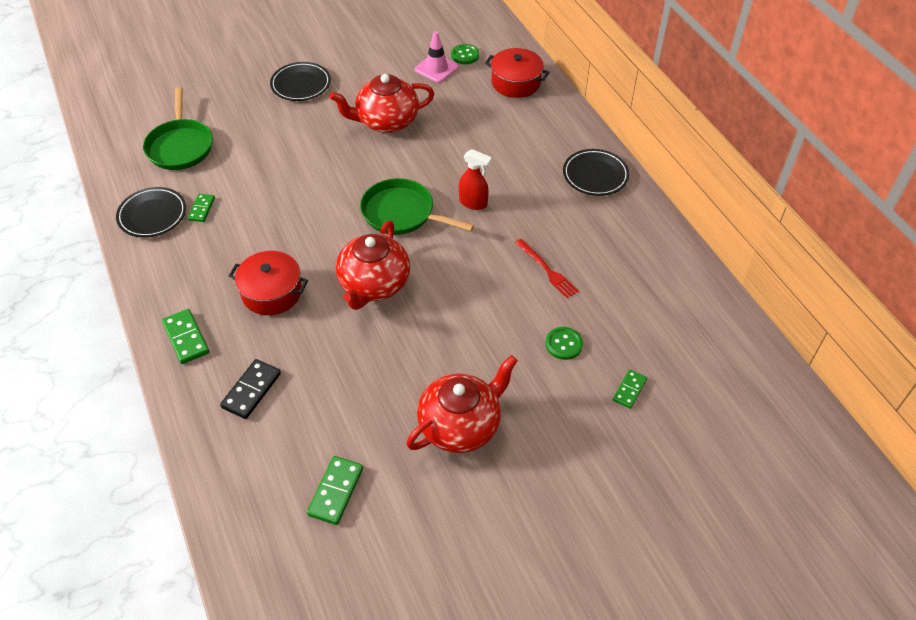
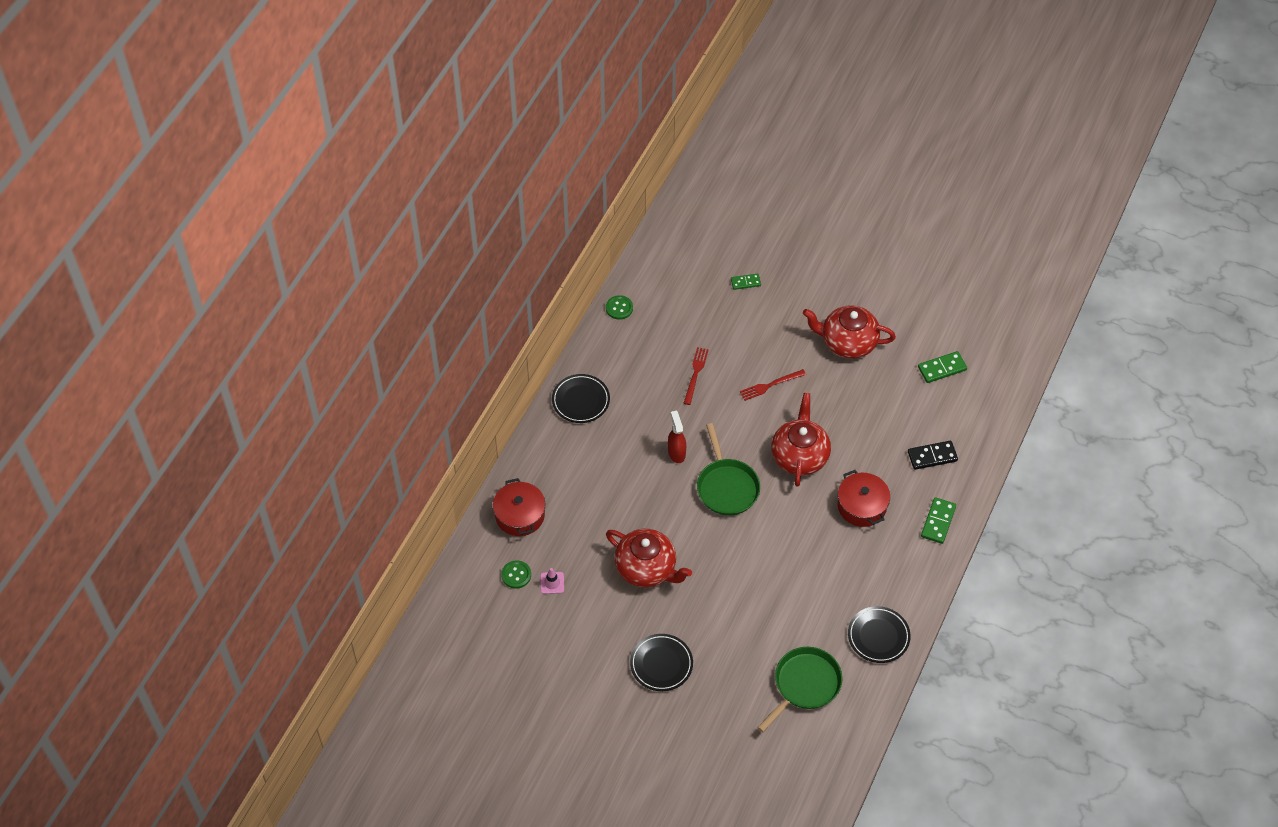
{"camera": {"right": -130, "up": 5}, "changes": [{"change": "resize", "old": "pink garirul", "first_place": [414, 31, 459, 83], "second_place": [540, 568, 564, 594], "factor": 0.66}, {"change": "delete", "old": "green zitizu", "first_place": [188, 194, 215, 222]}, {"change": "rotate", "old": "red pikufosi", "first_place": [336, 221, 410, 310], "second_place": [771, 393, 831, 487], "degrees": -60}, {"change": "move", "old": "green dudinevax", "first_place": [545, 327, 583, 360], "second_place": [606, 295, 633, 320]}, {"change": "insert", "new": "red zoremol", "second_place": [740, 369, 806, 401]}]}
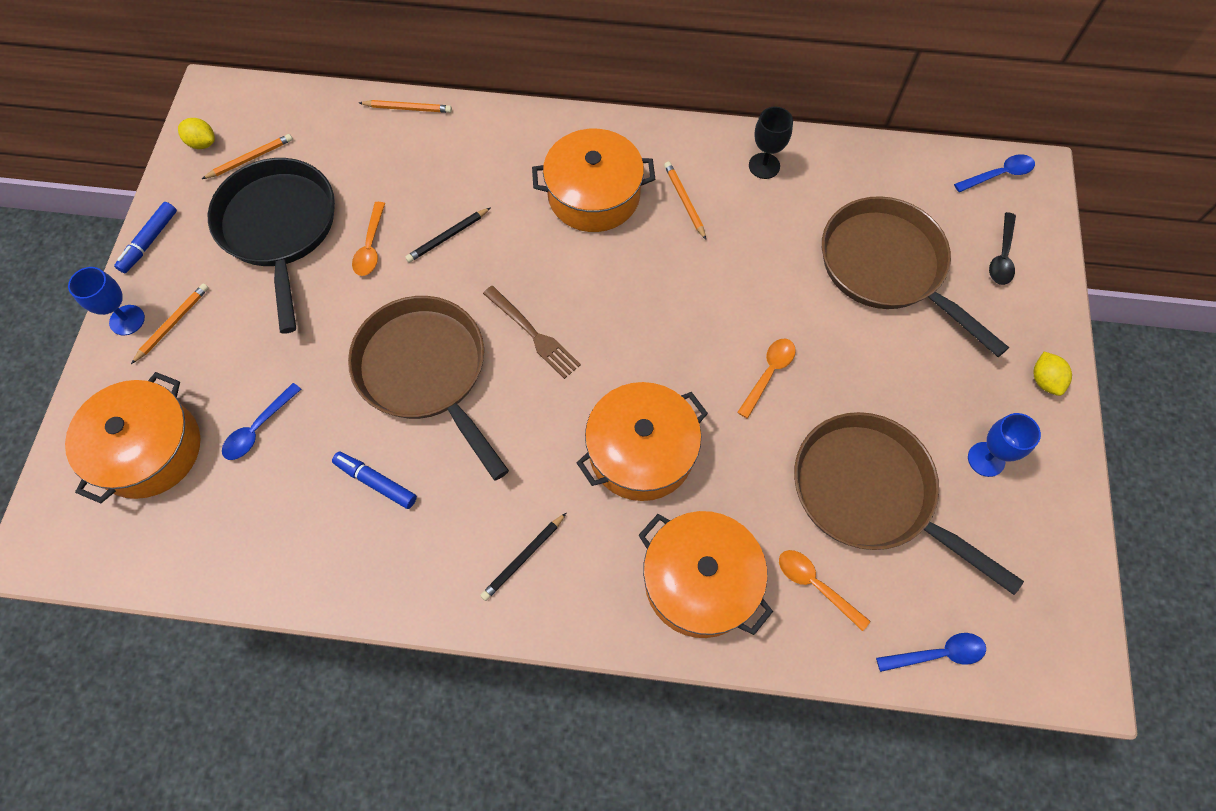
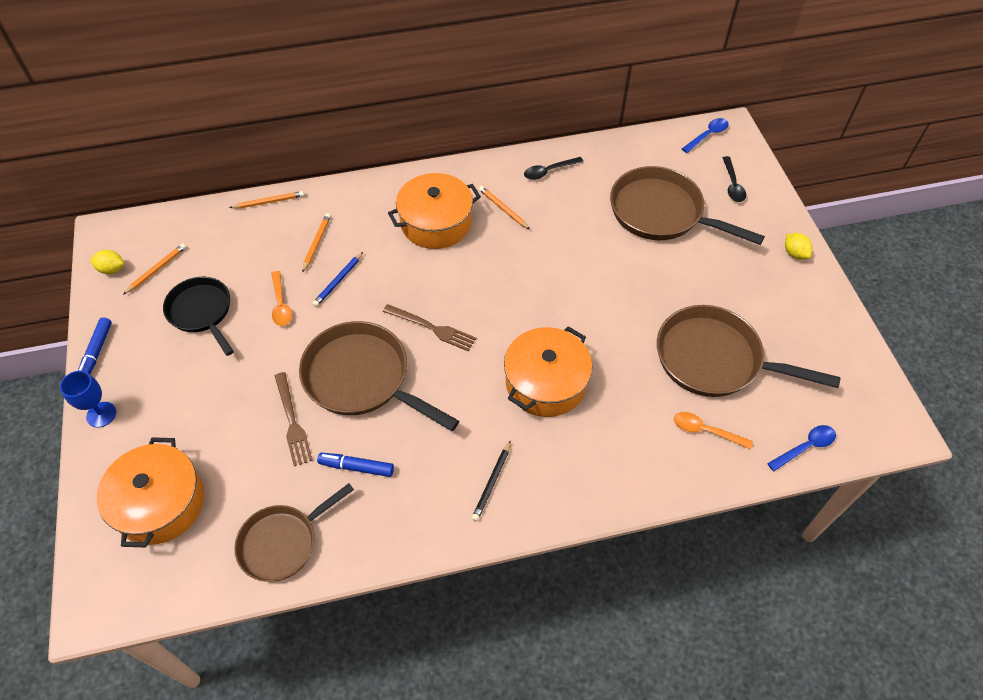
{"camera": {"right": -20, "up": -10}, "changes": [{"change": "replace", "old": "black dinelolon", "new": "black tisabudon", "first_place": [749, 107, 793, 179], "second_place": [524, 157, 583, 180]}, {"change": "resize", "old": "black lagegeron", "first_place": [208, 158, 335, 334], "second_place": [163, 277, 234, 356], "factor": 0.65}, {"change": "recolor", "old": "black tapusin", "new": "blue tapusin", "first_place": [405, 207, 491, 263], "second_place": [312, 252, 363, 307]}, {"change": "move", "old": "orange tapusin", "first_place": [131, 284, 209, 364], "second_place": [302, 213, 331, 273]}, {"change": "delete", "old": "orange tisabudon", "first_place": [737, 339, 796, 419]}, {"change": "delete", "old": "blue tisabudon", "first_place": [222, 383, 301, 460]}, {"change": "delete", "old": "blue dinelolon", "first_place": [968, 413, 1041, 477]}, {"change": "delete", "old": "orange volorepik", "first_place": [638, 511, 773, 638]}, {"change": "insert", "new": "brown zoremol", "second_place": [275, 372, 313, 466]}, {"change": "insert", "new": "brown lagegeron", "second_place": [234, 483, 354, 582]}]}
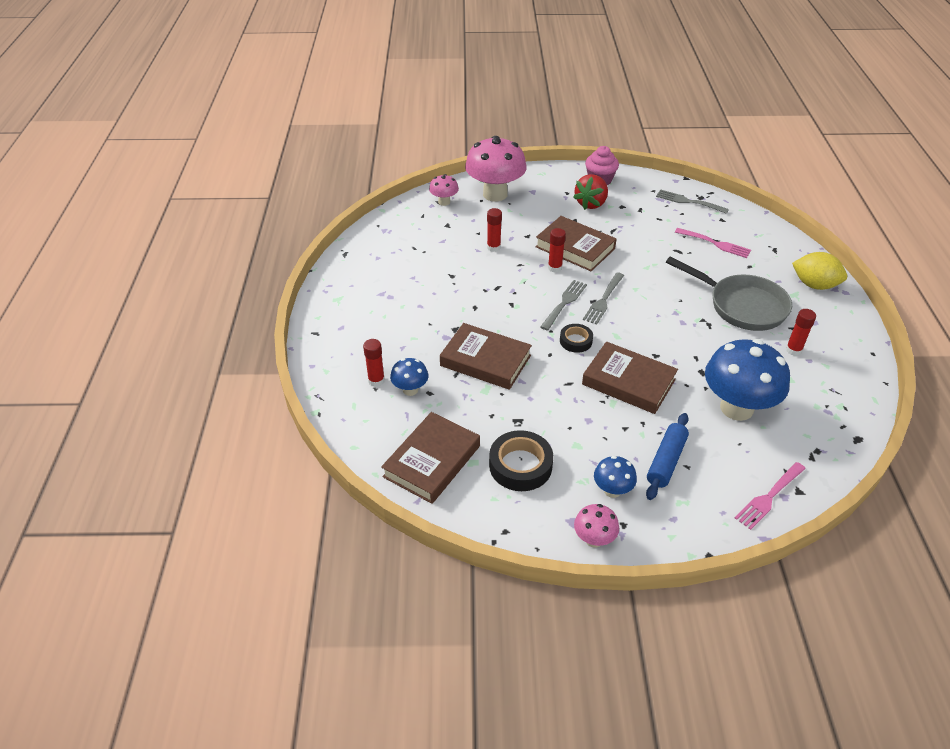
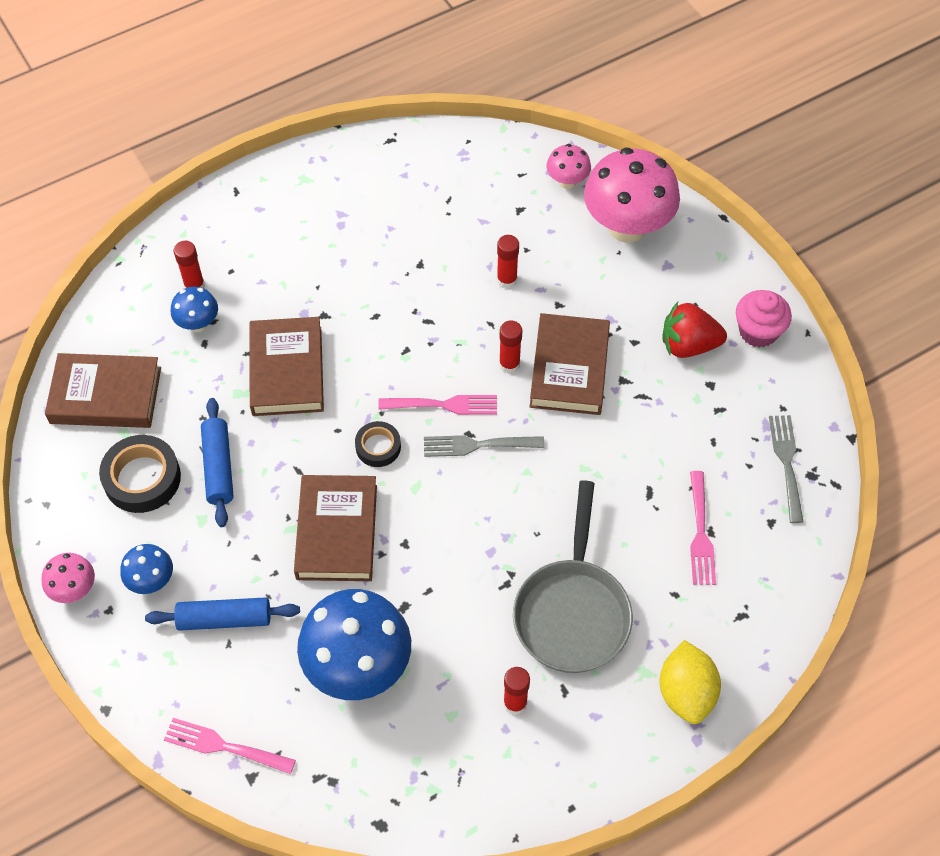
{"camera": {"right": 60, "up": 15}, "changes": [{"change": "recolor", "old": "grey zoremol", "new": "pink zoremol", "first_place": [540, 280, 587, 331], "second_place": [378, 395, 497, 415]}, {"change": "insert", "new": "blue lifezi", "second_place": [201, 398, 234, 527]}]}
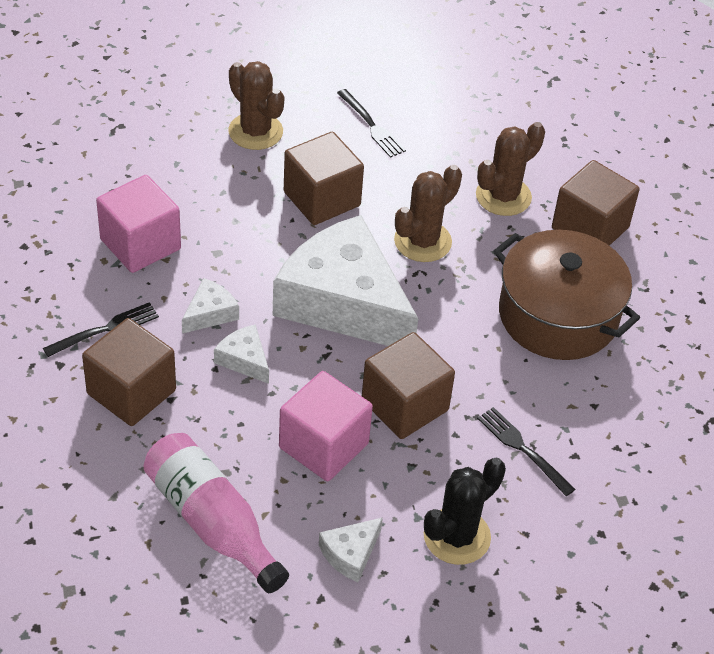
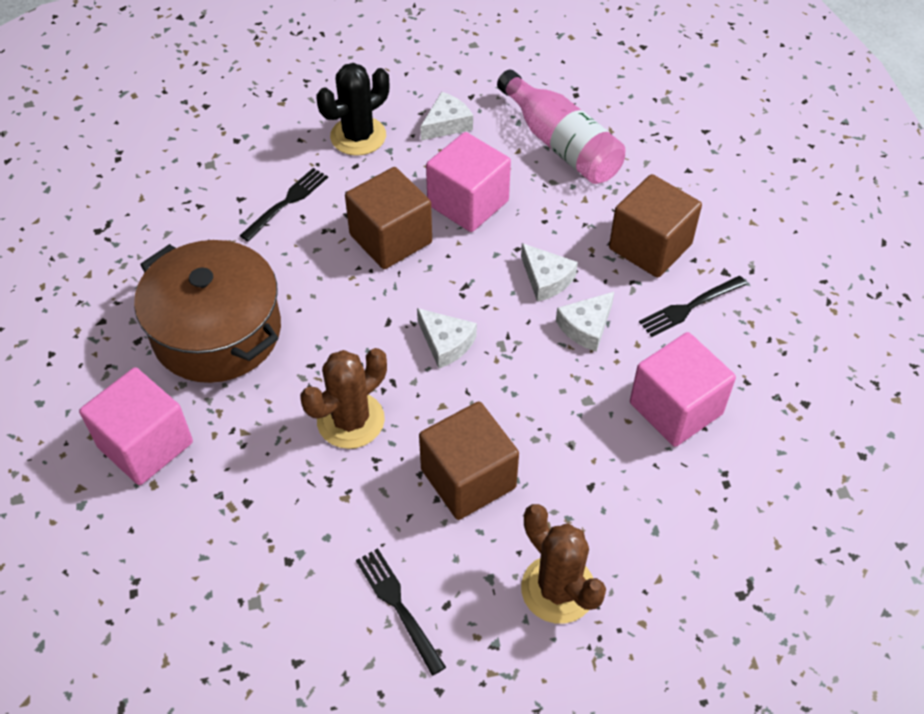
{"camera": {"right": -175, "up": 5}, "changes": [{"change": "delete", "old": "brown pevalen", "first_place": [476, 122, 545, 216]}, {"change": "recolor", "old": "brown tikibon", "new": "pink tikibon", "first_place": [552, 160, 640, 246], "second_place": [79, 367, 193, 485]}, {"change": "resize", "old": "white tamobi", "first_place": [273, 215, 418, 346], "second_place": [417, 308, 477, 368], "factor": 0.4}, {"change": "rotate", "old": "black zoremol", "first_place": [477, 407, 576, 496], "second_place": [240, 168, 328, 241], "degrees": -105}]}
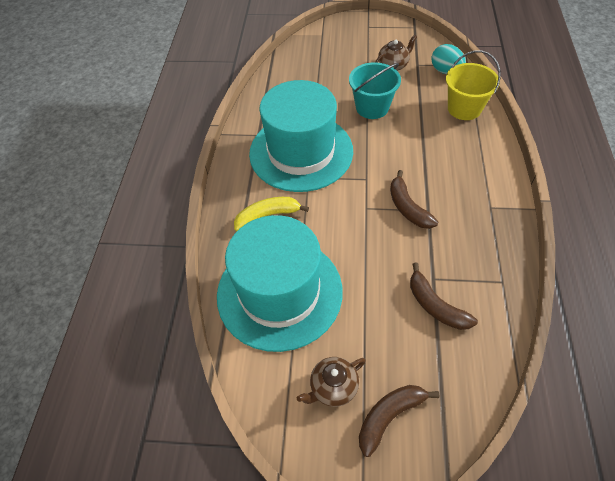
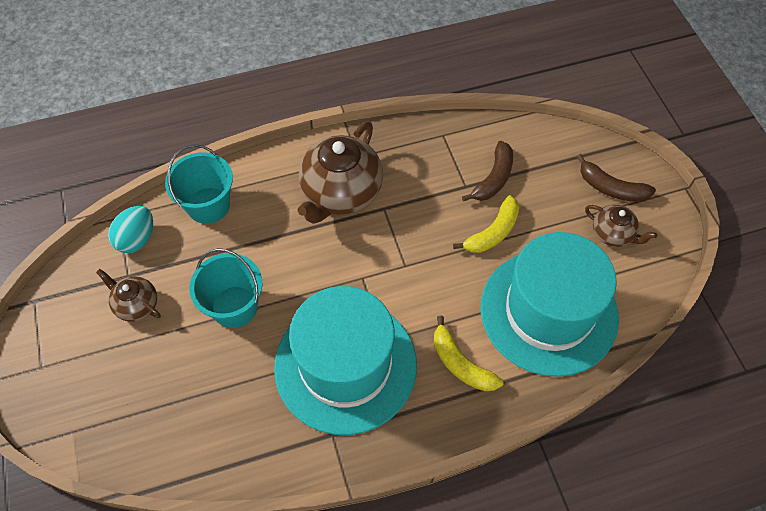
{"camera": {"right": -115, "up": 5}, "changes": [{"change": "recolor", "old": "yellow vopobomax", "new": "turquoise vopobomax", "first_place": [446, 50, 501, 120], "second_place": [165, 144, 233, 224]}, {"change": "delete", "old": "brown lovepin", "first_place": [390, 170, 438, 229]}, {"change": "insert", "new": "brown pikufosi", "second_place": [298, 121, 383, 224]}, {"change": "insert", "new": "yellow lovepin", "second_place": [453, 195, 520, 253]}]}
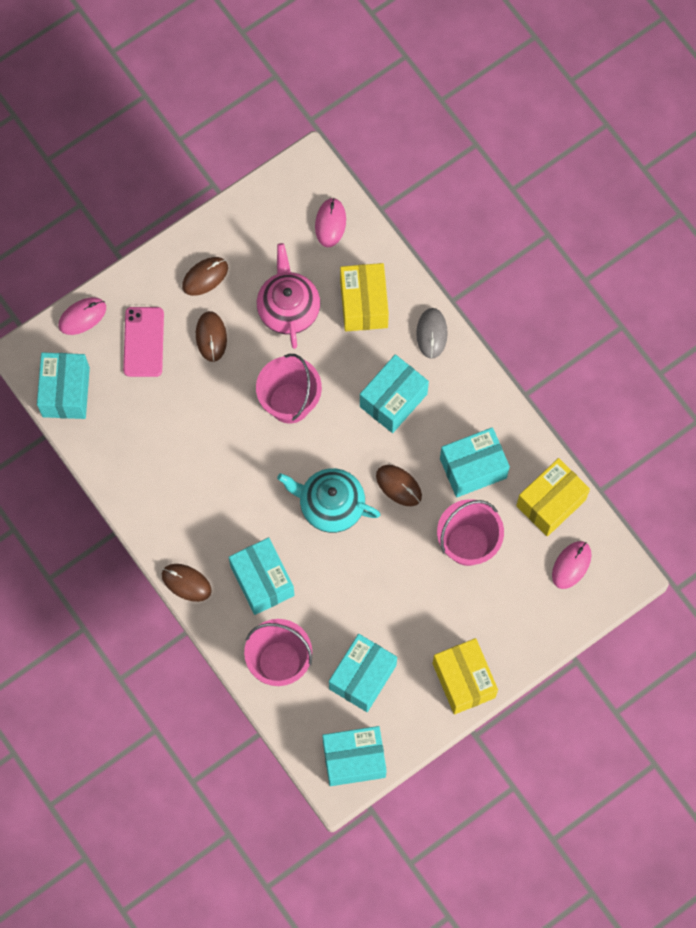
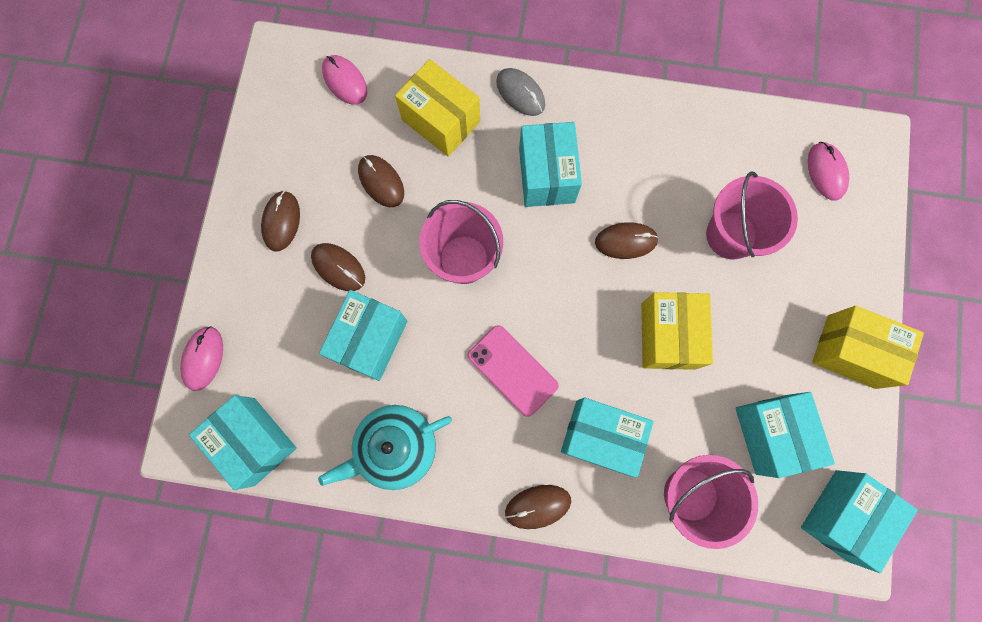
{"camera": {"right": -45, "up": 5}, "changes": [{"change": "replace", "old": "pink pikufosi", "new": "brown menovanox", "first_place": [257, 243, 320, 349], "second_place": [358, 155, 404, 207]}, {"change": "move", "old": "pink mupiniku", "first_place": [123, 307, 164, 377], "second_place": [467, 325, 559, 417]}, {"change": "move", "old": "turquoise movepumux", "first_place": [440, 427, 510, 497], "second_place": [319, 290, 407, 381]}, {"change": "move", "old": "yellow movepumux", "first_place": [516, 458, 590, 536], "second_place": [641, 292, 713, 370]}, {"change": "move", "old": "turquoise pikufosi", "first_place": [277, 468, 381, 533], "second_place": [318, 405, 452, 490]}]}
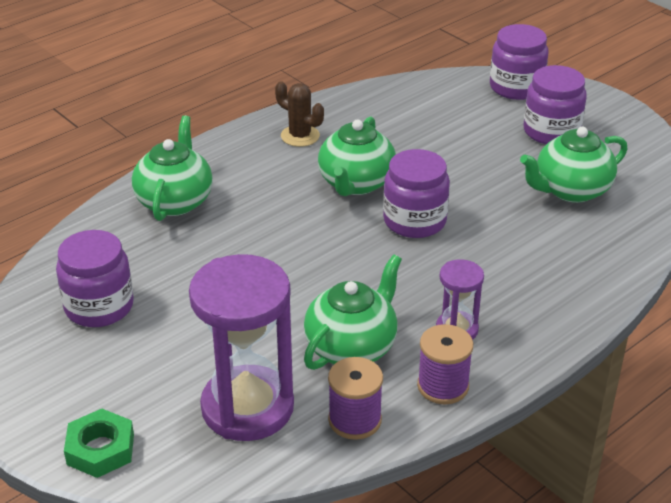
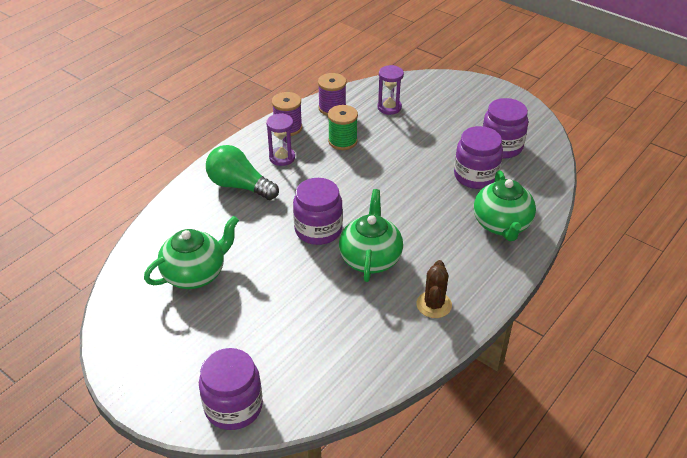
{"camera": {"right": 170, "up": 5}, "changes": [{"change": "move", "old": "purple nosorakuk", "first_place": [523, 65, 587, 144], "second_place": [454, 126, 503, 189]}, {"change": "rotate", "old": "brown pevalen", "first_place": [275, 81, 324, 147], "second_place": [416, 260, 452, 318], "degrees": 75}, {"change": "resize", "old": "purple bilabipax", "first_place": [189, 254, 294, 441], "second_place": [378, 65, 404, 115], "factor": 0.49}, {"change": "replace", "old": "green pikufosi", "new": "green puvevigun", "first_place": [304, 254, 402, 370], "second_place": [328, 105, 358, 150]}, {"change": "delete", "old": "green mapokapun", "first_place": [64, 409, 134, 478]}, {"change": "insert", "new": "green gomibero", "second_place": [206, 145, 279, 200]}]}
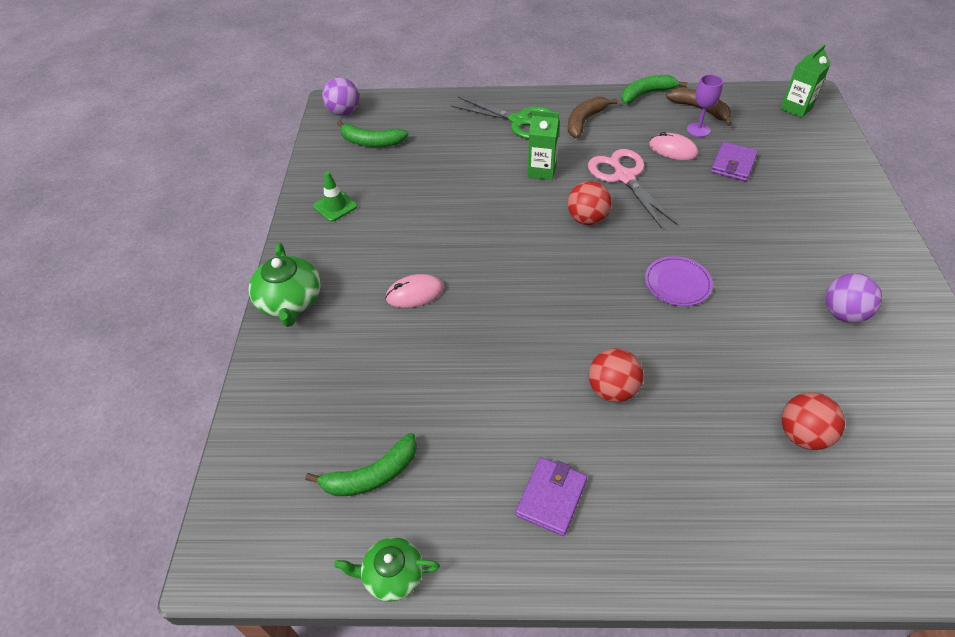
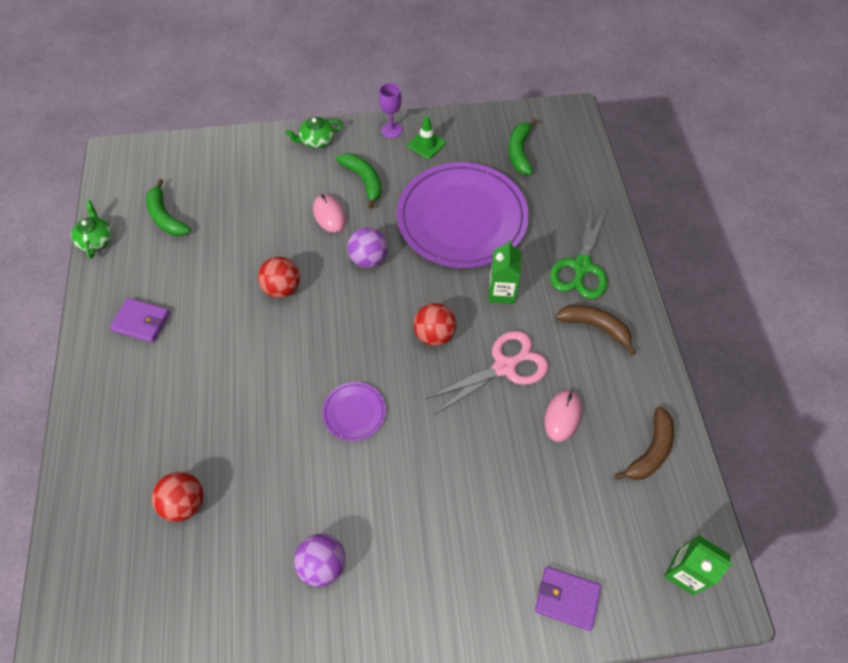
{"camera": {"right": 80, "up": 10}, "changes": [{"change": "move", "old": "purple dinelolon", "first_place": [687, 74, 723, 137], "second_place": [379, 83, 403, 138]}, {"change": "move", "old": "green lovepin", "first_place": [621, 75, 688, 104], "second_place": [336, 153, 382, 209]}, {"change": "move", "old": "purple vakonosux", "first_place": [322, 77, 359, 116], "second_place": [347, 227, 388, 268]}, {"change": "move", "old": "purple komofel", "first_place": [711, 142, 758, 181], "second_place": [535, 567, 601, 631]}, {"change": "resize", "old": "green pikufosi", "first_place": [248, 243, 321, 327], "second_place": [285, 117, 342, 148], "factor": 0.65}, {"change": "move", "old": "red vakonosux", "first_place": [589, 348, 644, 403], "second_place": [258, 257, 300, 298]}, {"change": "insert", "new": "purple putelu", "second_place": [397, 162, 529, 268]}]}
